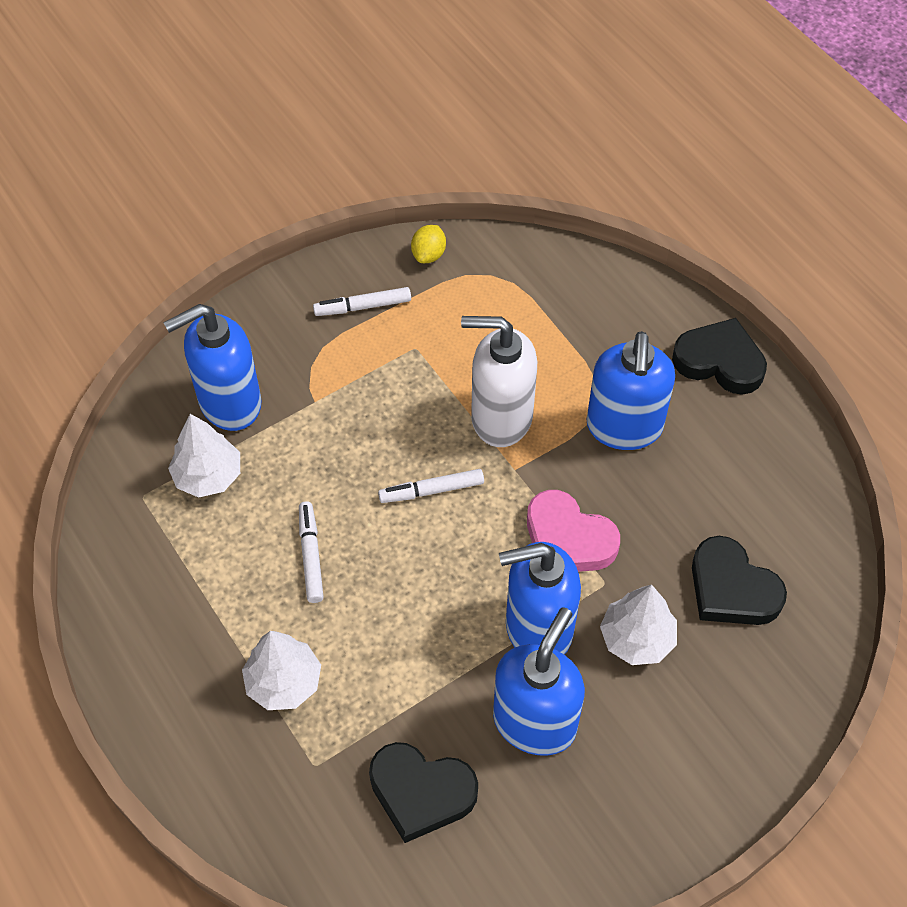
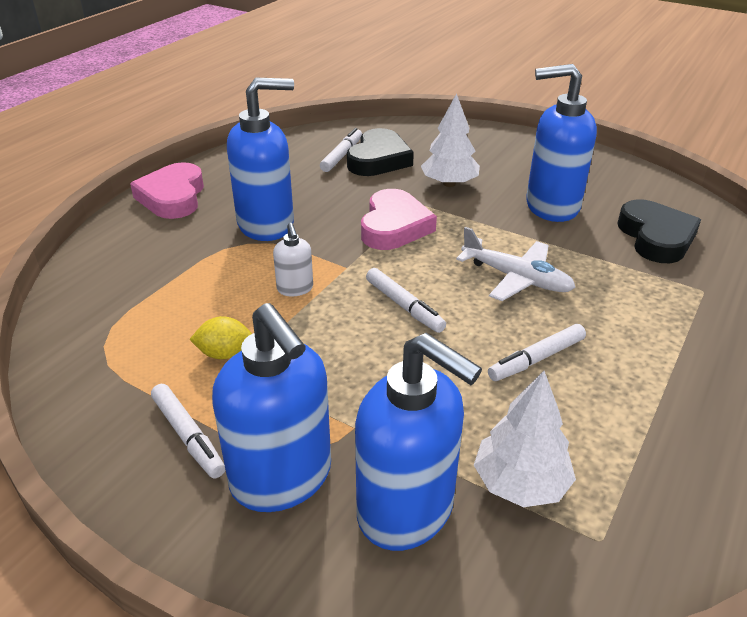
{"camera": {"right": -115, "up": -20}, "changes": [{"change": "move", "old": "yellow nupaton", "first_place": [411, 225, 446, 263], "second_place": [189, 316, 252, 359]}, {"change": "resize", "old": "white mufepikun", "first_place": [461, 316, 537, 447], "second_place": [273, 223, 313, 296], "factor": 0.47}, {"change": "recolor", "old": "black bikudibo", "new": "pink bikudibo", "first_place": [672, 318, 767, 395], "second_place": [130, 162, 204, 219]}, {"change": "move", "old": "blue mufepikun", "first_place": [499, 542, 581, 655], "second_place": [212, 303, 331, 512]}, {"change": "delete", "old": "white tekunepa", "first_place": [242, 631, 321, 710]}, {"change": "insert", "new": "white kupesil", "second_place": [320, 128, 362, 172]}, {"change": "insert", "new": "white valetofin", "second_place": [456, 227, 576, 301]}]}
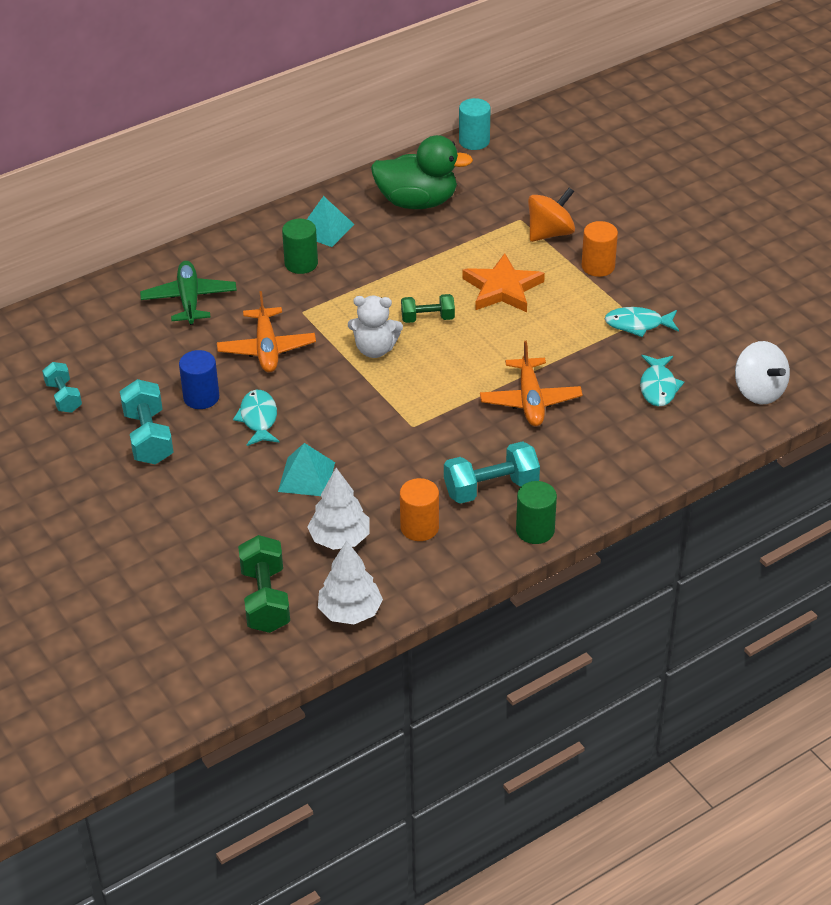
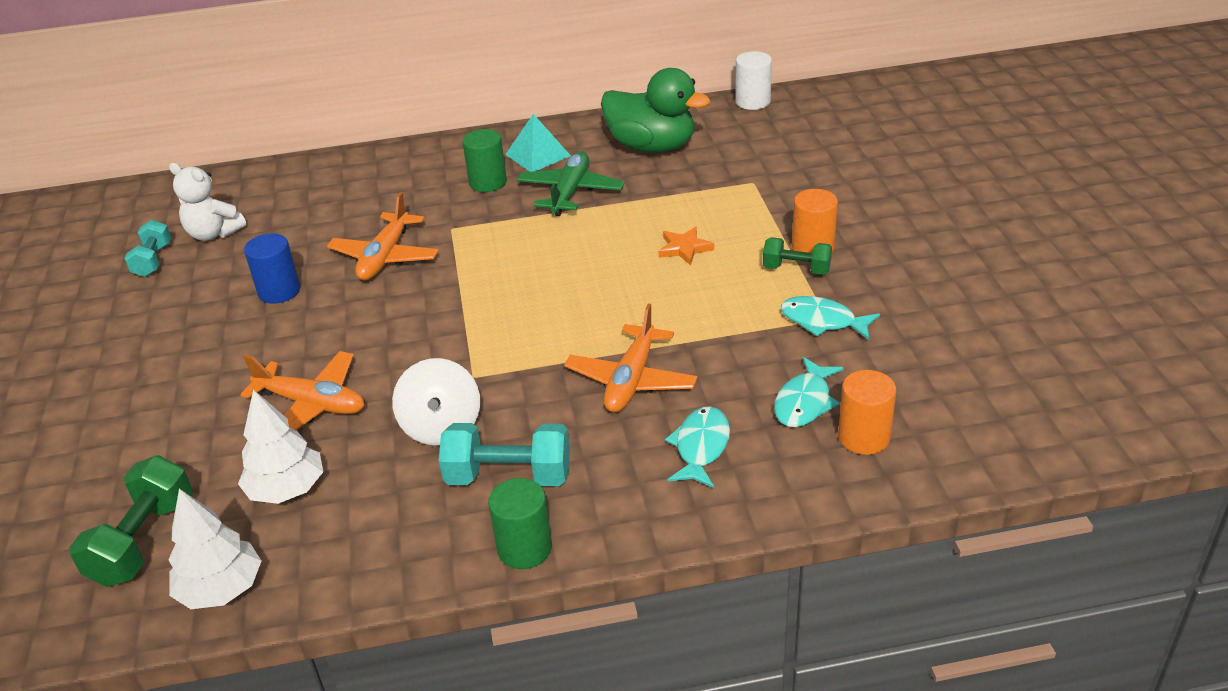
{"camera": {"right": 25, "up": -5}, "changes": [{"change": "recolor", "old": "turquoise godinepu", "new": "white godinepu", "first_place": [459, 98, 491, 150], "second_place": [735, 51, 772, 110]}, {"change": "delete", "old": "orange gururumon", "first_place": [528, 188, 575, 242]}, {"change": "resize", "old": "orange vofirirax", "first_place": [463, 253, 545, 312], "second_place": [659, 227, 714, 265], "factor": 0.56}, {"change": "move", "old": "green valetofin", "first_place": [140, 261, 237, 325], "second_place": [517, 151, 624, 216]}, {"change": "move", "old": "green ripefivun", "first_place": [401, 294, 455, 323], "second_place": [763, 237, 832, 275]}, {"change": "move", "old": "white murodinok", "first_place": [348, 296, 403, 358], "second_place": [169, 163, 246, 241]}, {"change": "move", "old": "white gururumon", "first_place": [735, 341, 790, 404], "second_place": [392, 358, 480, 445]}, {"change": "delete", "old": "turquoise ripefivun", "first_place": [120, 379, 173, 465]}, {"change": "move", "old": "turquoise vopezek", "first_place": [233, 390, 280, 446], "second_place": [665, 407, 730, 488]}, {"change": "replace", "old": "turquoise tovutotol", "new": "orange valetofin", "first_place": [278, 443, 335, 496], "second_place": [241, 351, 364, 430]}, {"change": "move", "old": "orange godinepu", "first_place": [400, 478, 439, 541], "second_place": [838, 370, 896, 455]}]}
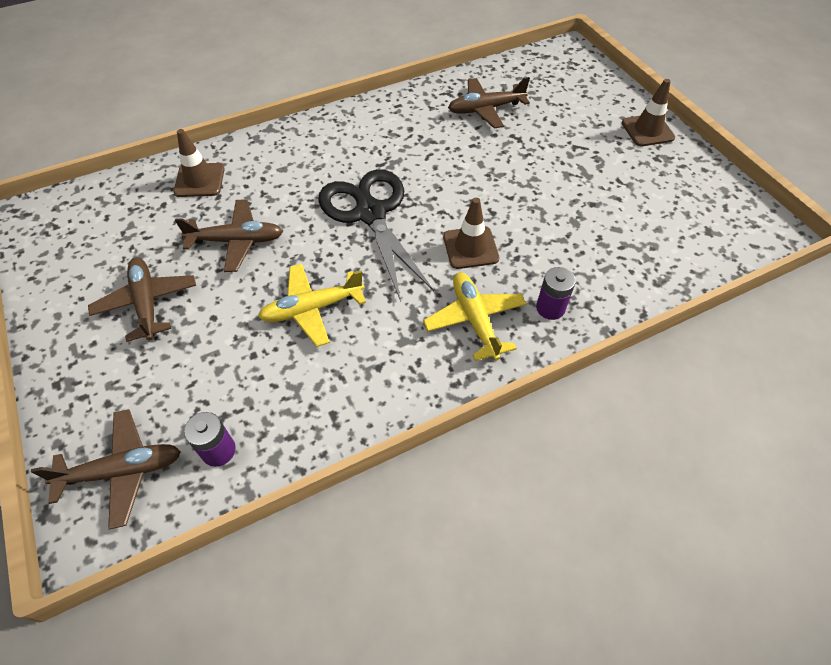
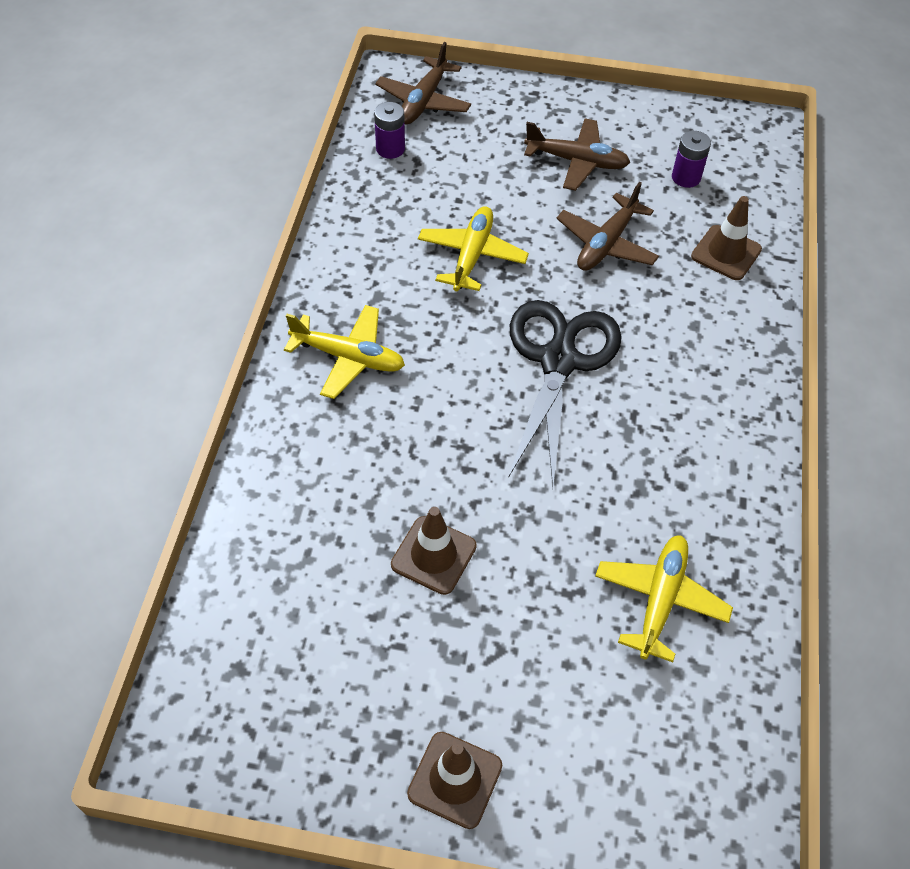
{"camera": {"right": 125, "up": 0}, "changes": [{"change": "recolor", "old": "brown valetofin", "new": "yellow valetofin", "first_place": [448, 77, 530, 128], "second_place": [595, 535, 733, 662]}, {"change": "rotate", "old": "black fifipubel", "first_place": [318, 169, 434, 302], "second_place": [508, 300, 622, 486], "degrees": -90}, {"change": "move", "old": "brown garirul", "first_place": [443, 198, 499, 269], "second_place": [391, 507, 477, 595]}, {"change": "move", "old": "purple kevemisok", "first_place": [536, 267, 576, 320], "second_place": [672, 131, 711, 188]}]}
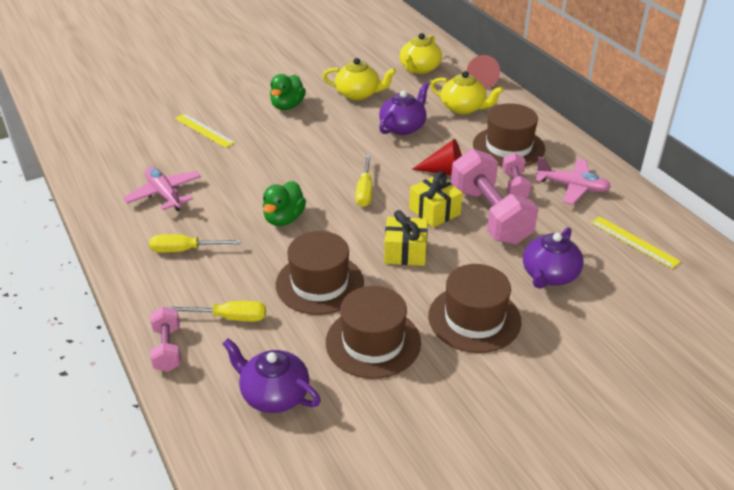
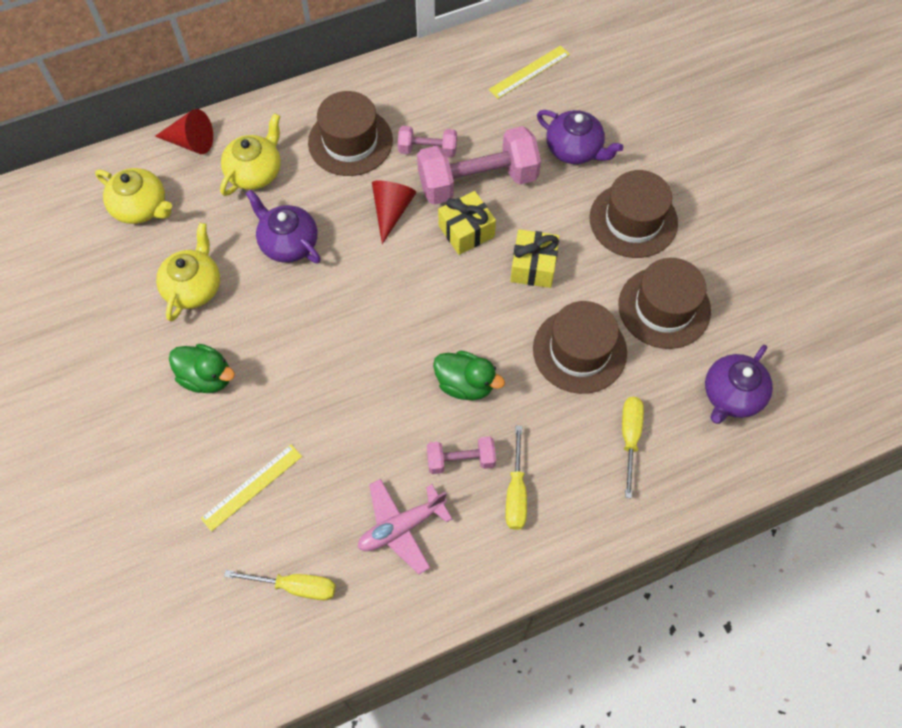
{"camera": {"right": -85, "up": 25}, "changes": [{"change": "move", "old": "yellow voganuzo", "first_place": [355, 155, 372, 207], "second_place": [224, 570, 336, 600]}, {"change": "delete", "old": "pink valetofin", "first_place": [535, 157, 611, 205]}, {"change": "move", "old": "pink ripefivun", "first_place": [150, 307, 181, 372], "second_place": [427, 436, 496, 474]}]}
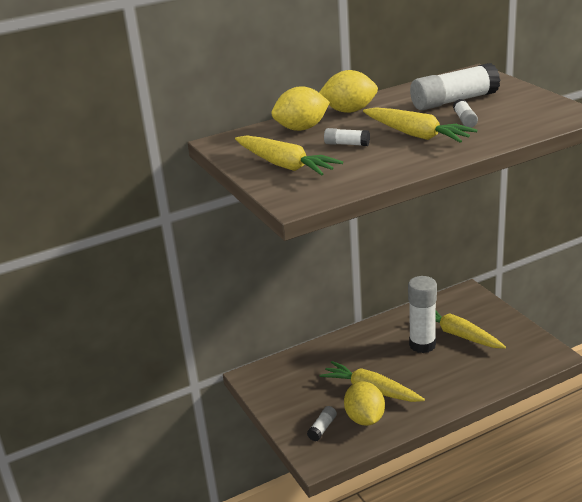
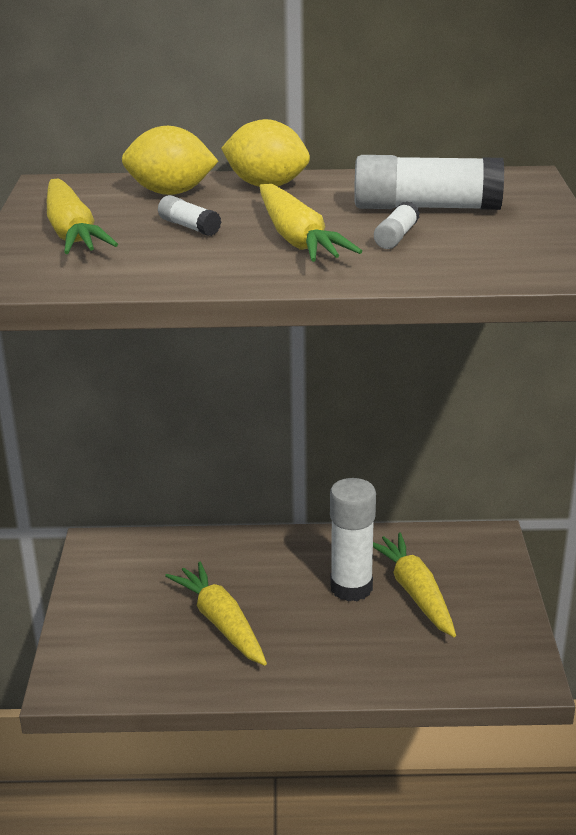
{"camera": {"right": 25, "up": 0}, "changes": [{"change": "delete", "old": "yellow nupaton", "first_place": [344, 381, 385, 426]}, {"change": "delete", "old": "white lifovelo", "first_place": [307, 406, 337, 441]}]}
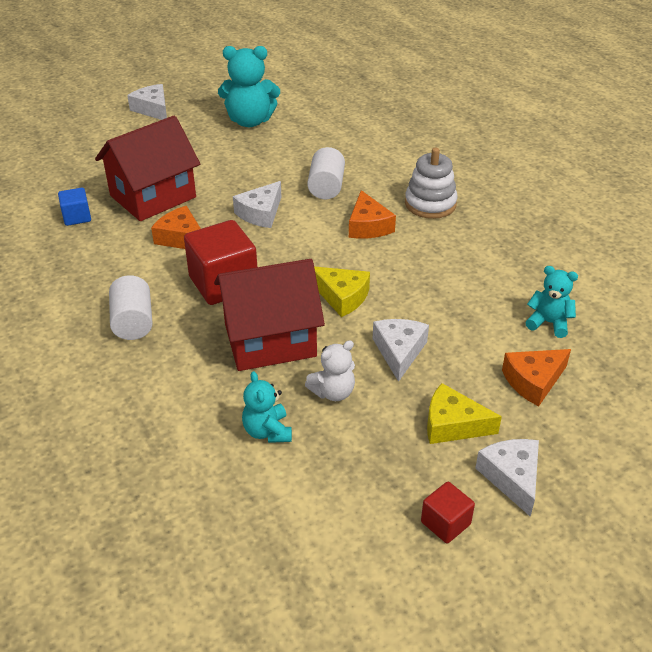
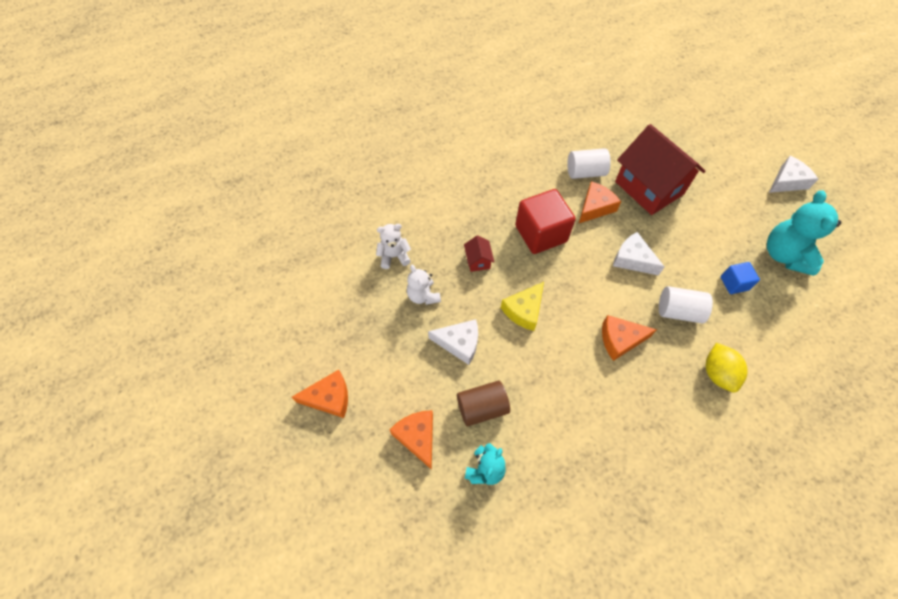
{"camera": {"right": 95, "up": 20}, "changes": [{"change": "delete", "old": "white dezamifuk", "first_place": [405, 148, 458, 219]}, {"change": "move", "old": "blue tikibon", "first_place": [58, 188, 91, 226], "second_place": [721, 262, 760, 294]}, {"change": "resize", "old": "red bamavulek", "first_place": [214, 259, 325, 371], "second_place": [464, 235, 494, 272], "factor": 0.4}, {"change": "move", "old": "white godinepu", "first_place": [109, 275, 153, 340], "second_place": [567, 148, 611, 179]}, {"change": "recolor", "old": "turquoise murodinok", "new": "white murodinok", "first_place": [242, 371, 292, 443], "second_place": [376, 224, 411, 269]}, {"change": "delete", "old": "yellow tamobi", "first_place": [427, 383, 502, 444]}, {"change": "recolor", "old": "white tamobi", "new": "orange tamobi", "first_place": [475, 439, 539, 517], "second_place": [292, 370, 348, 418]}, {"change": "delete", "old": "red tikibon", "first_place": [421, 482, 475, 543]}, {"change": "insert", "new": "yellow nupaton", "second_place": [706, 343, 747, 392]}, {"change": "insert", "new": "brown godinepu", "second_place": [457, 381, 510, 427]}]}
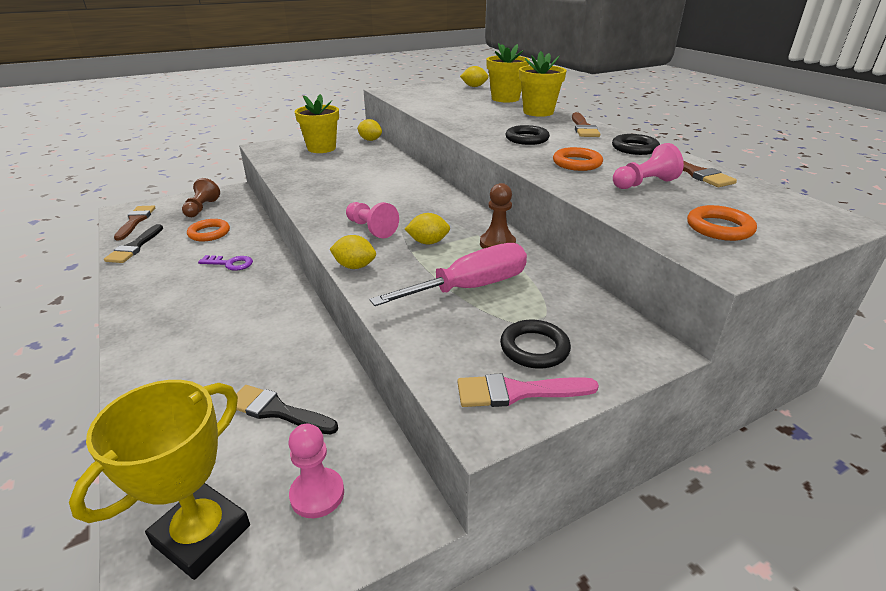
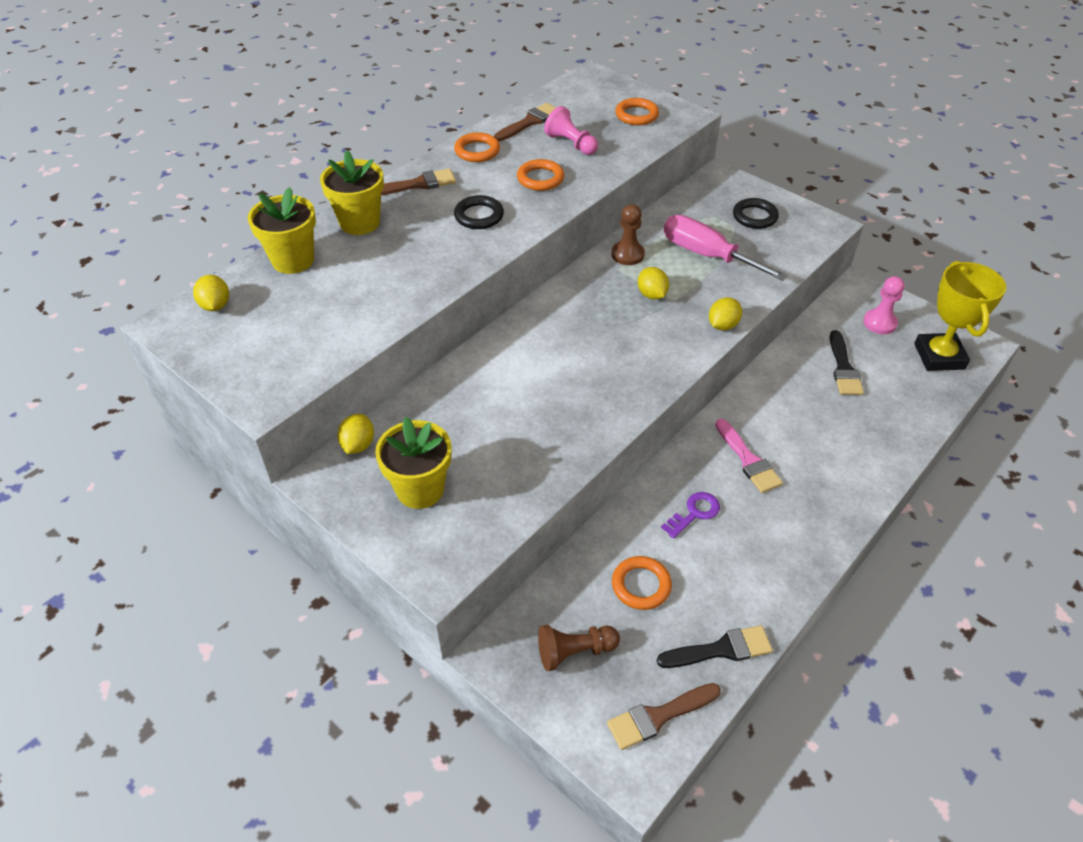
{"camera": {"right": -110, "up": 15}, "changes": [{"change": "recolor", "old": "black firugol", "new": "orange firugol", "first_place": [612, 134, 660, 155], "second_place": [454, 132, 500, 162]}, {"change": "delete", "old": "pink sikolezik", "first_place": [346, 202, 399, 238]}, {"change": "rotate", "old": "yellow nupaton", "first_place": [330, 235, 376, 269], "second_place": [709, 297, 742, 331], "degrees": 45}, {"change": "rotate", "old": "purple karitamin", "first_place": [198, 255, 253, 271], "second_place": [661, 492, 720, 539], "degrees": 60}, {"change": "move", "old": "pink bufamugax", "first_place": [457, 373, 599, 407], "second_place": [715, 419, 783, 493]}, {"change": "rotate", "old": "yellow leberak", "first_place": [69, 380, 250, 580], "second_place": [914, 261, 1006, 371], "degrees": 75}]}
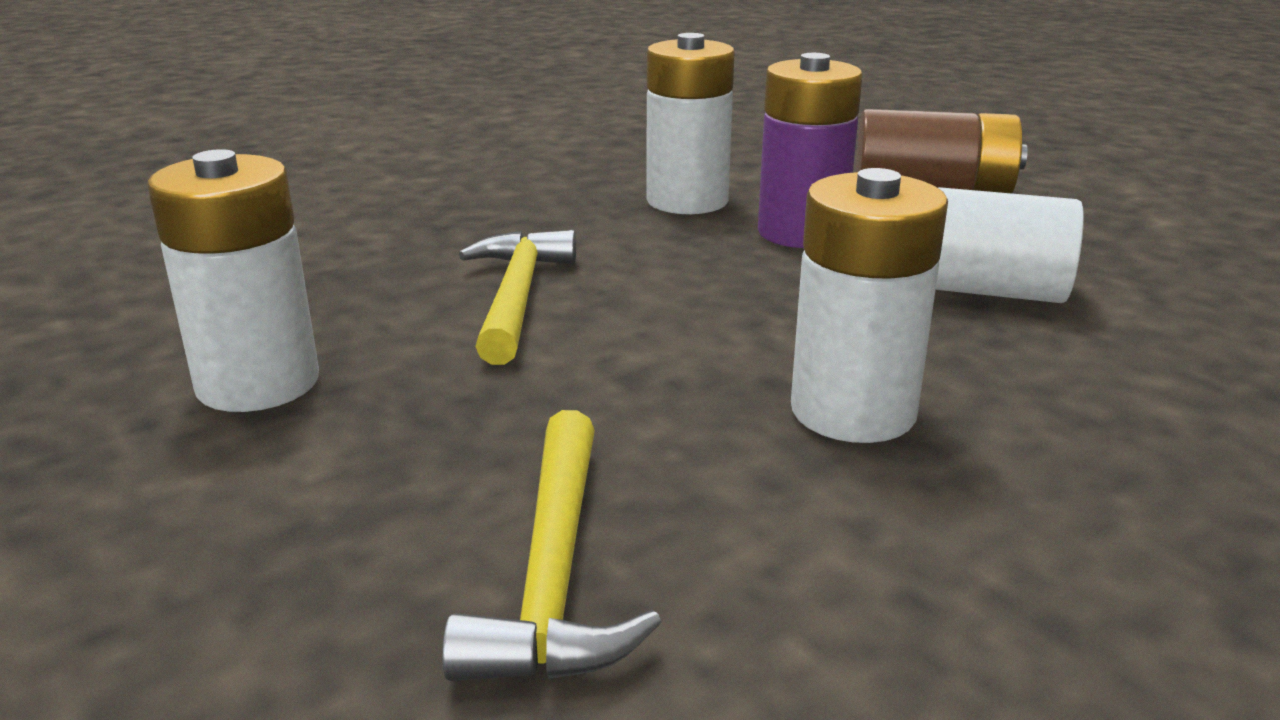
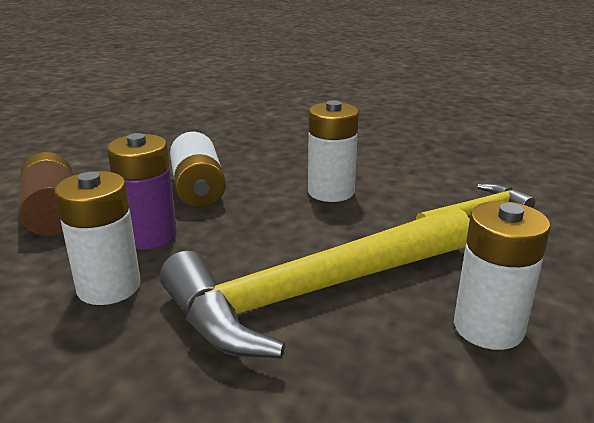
{"camera": {"right": -120, "up": 0}, "changes": [{"change": "resize", "old": "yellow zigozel", "first_place": [459, 230, 576, 365], "second_place": [160, 207, 470, 358], "factor": 2.07}]}
